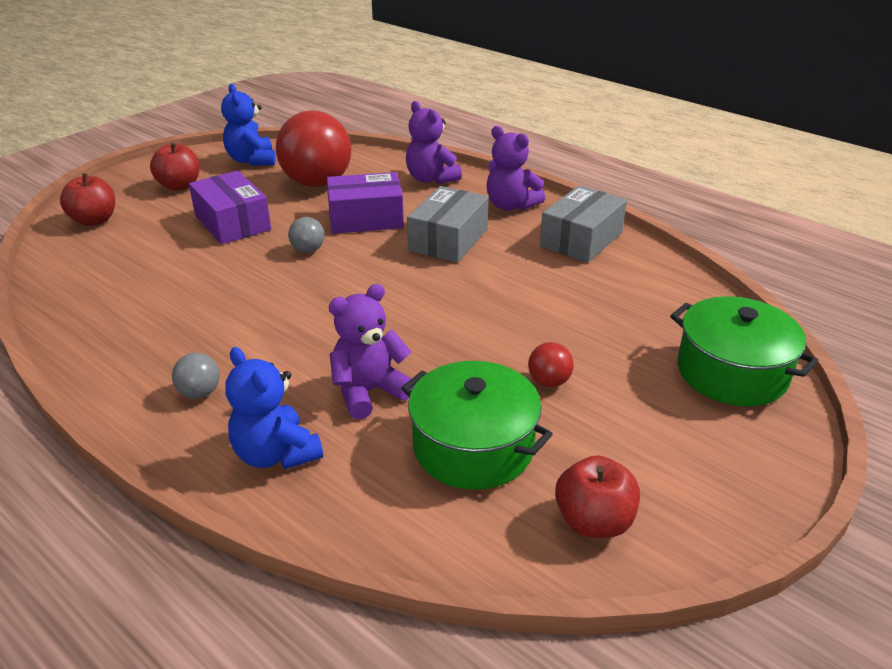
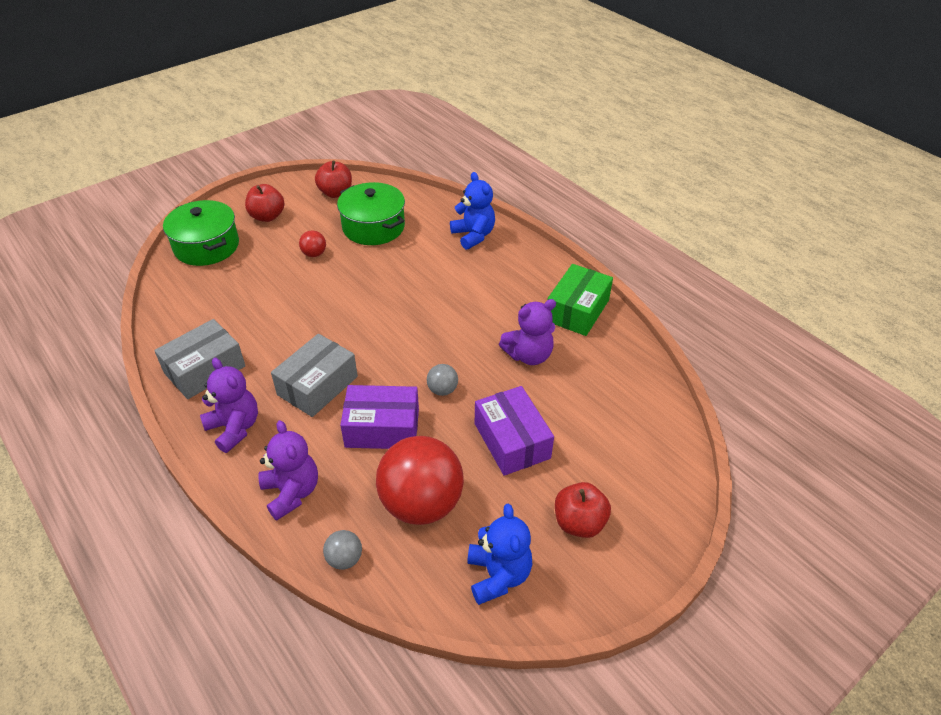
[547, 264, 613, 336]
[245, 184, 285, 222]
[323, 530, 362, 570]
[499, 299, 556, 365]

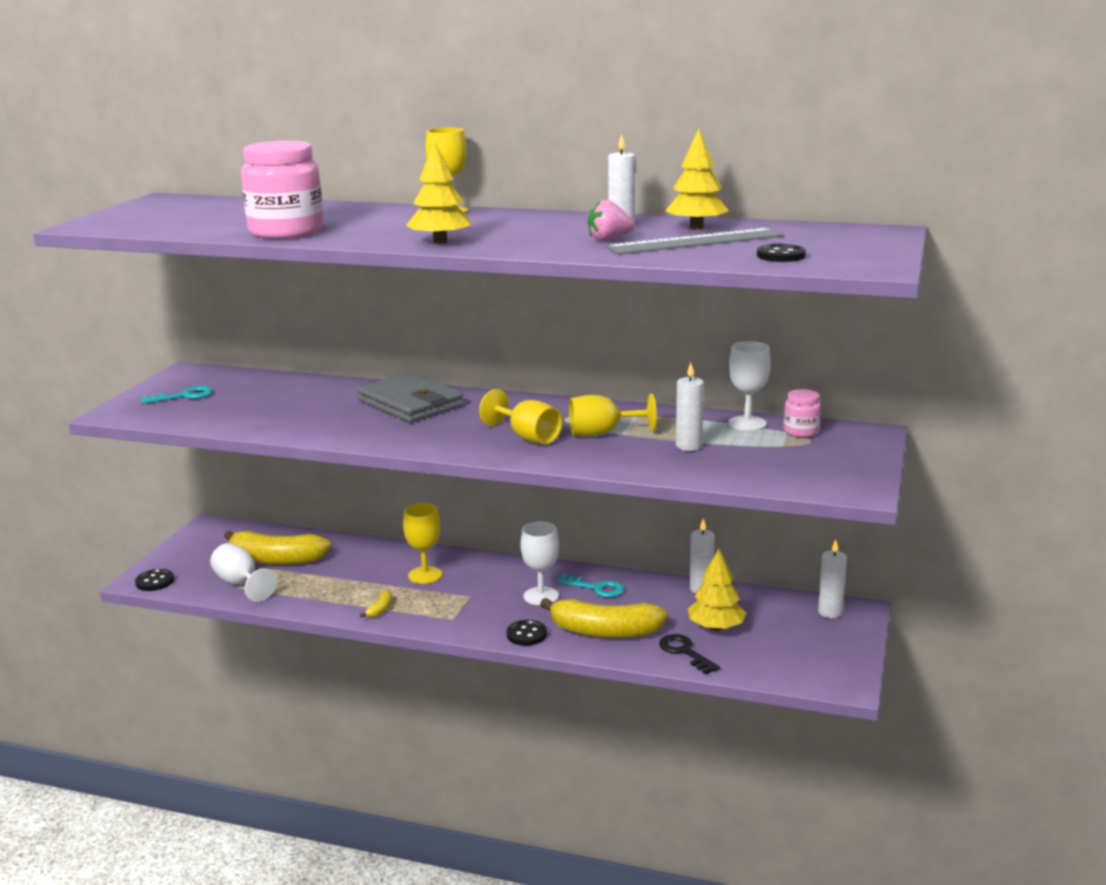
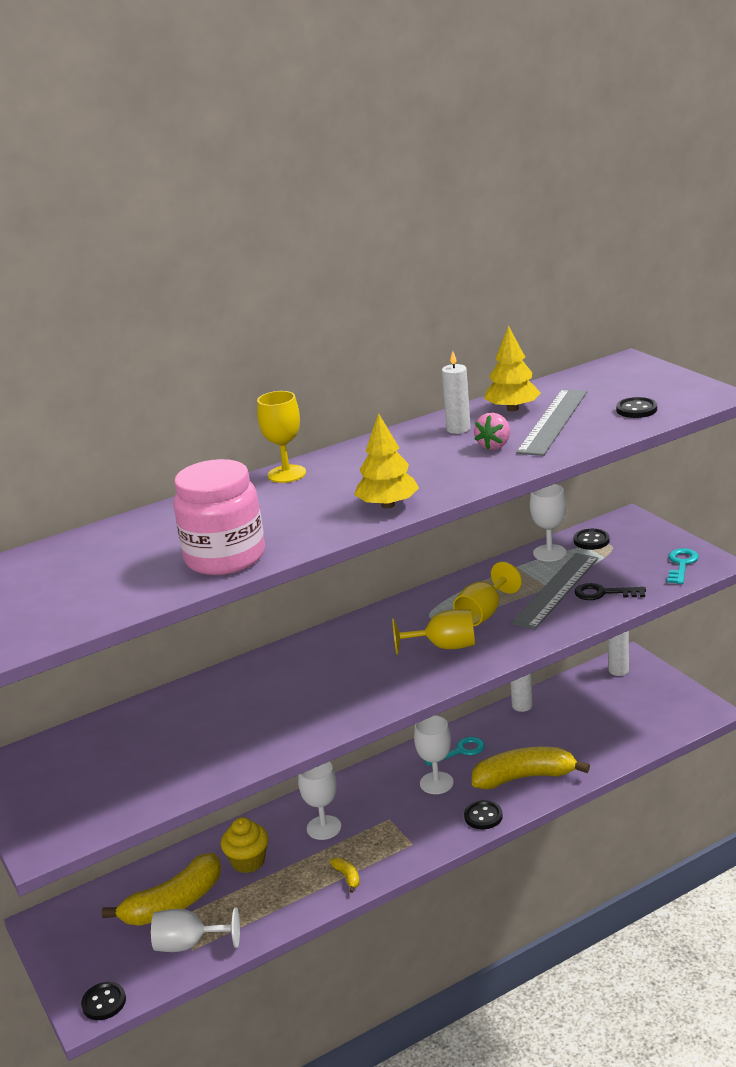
[357, 372, 464, 423] (first image)
[688, 548, 746, 631] (first image)
[221, 817, 268, 873]
[667, 548, 699, 584]
[575, 583, 646, 600]
[511, 553, 598, 630]
[574, 529, 610, 550]
[298, 762, 341, 840]
[472, 747, 590, 789]

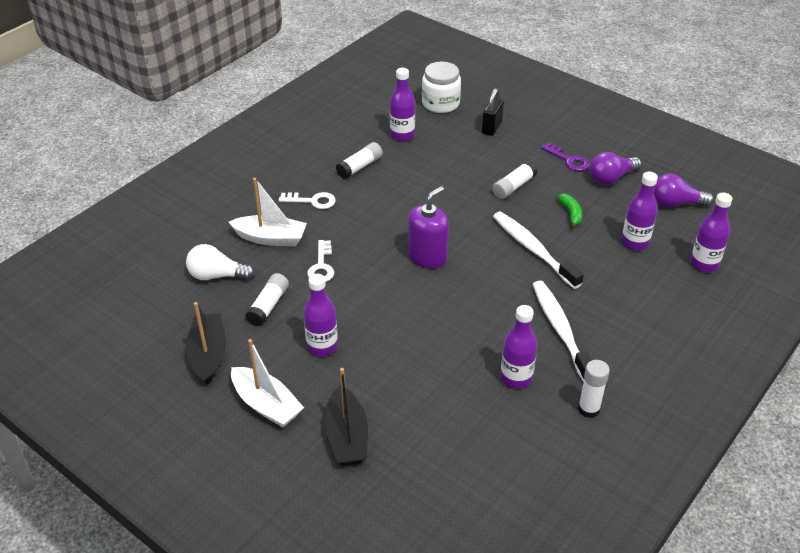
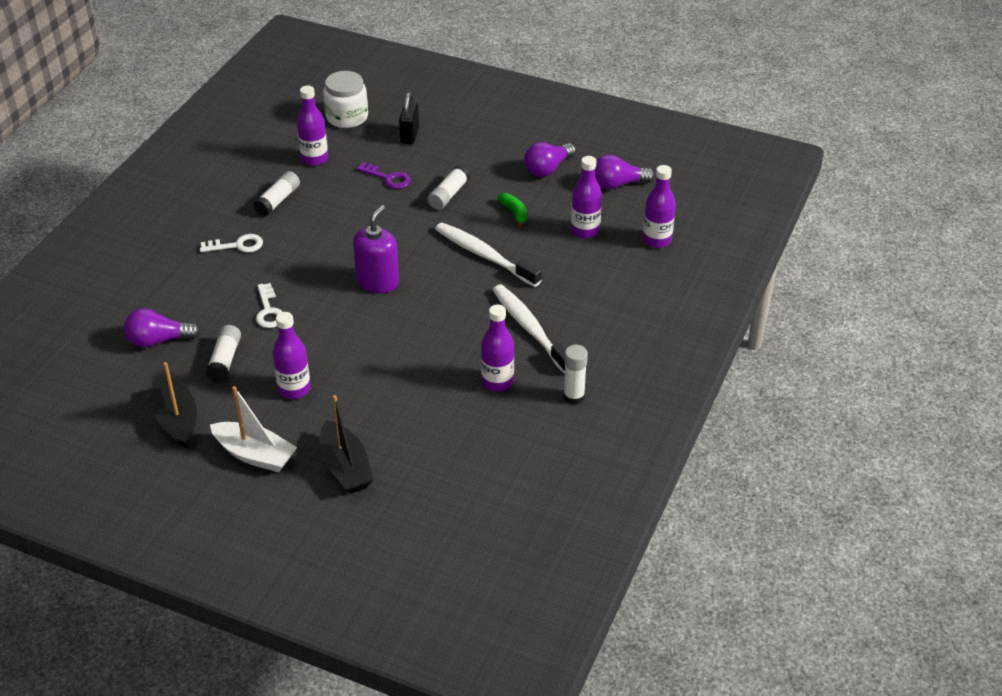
[229, 178, 307, 246] (first image)
[356, 162, 411, 189]
[124, 308, 200, 348]

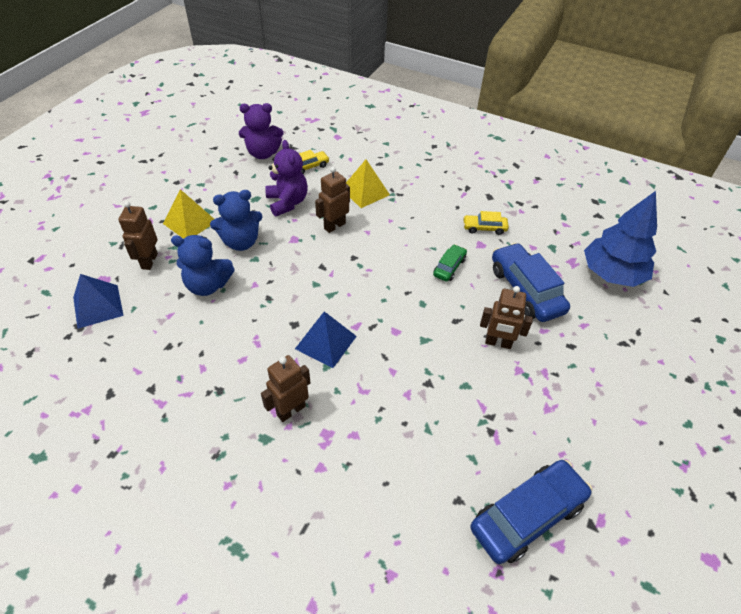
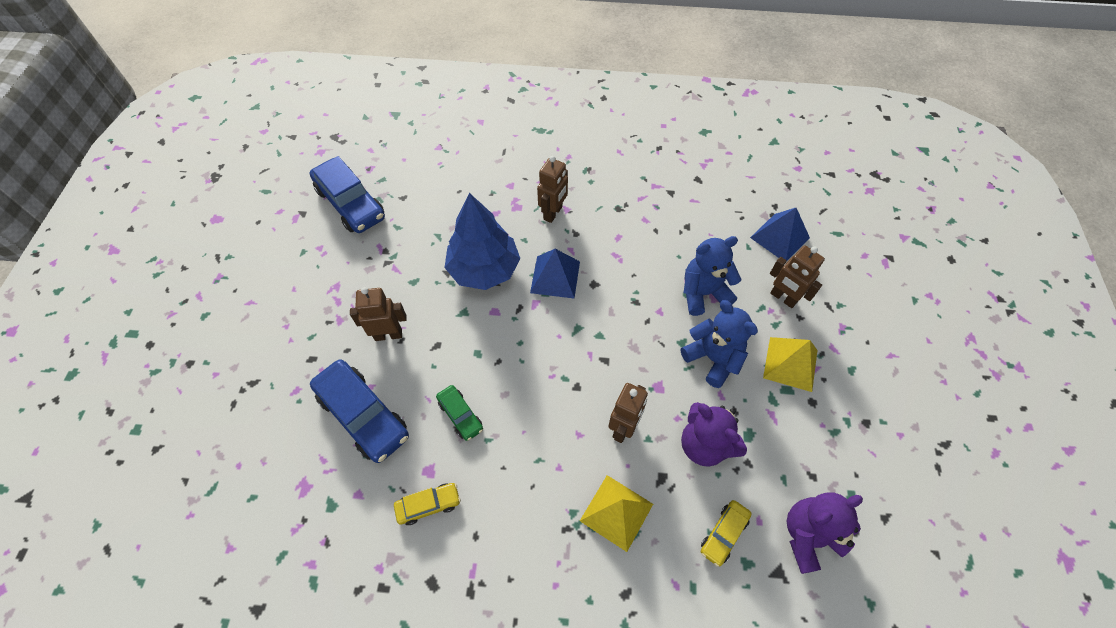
[445, 193, 520, 290]
[770, 246, 825, 308]
[681, 300, 758, 388]
[436, 385, 483, 441]
[310, 156, 385, 233]

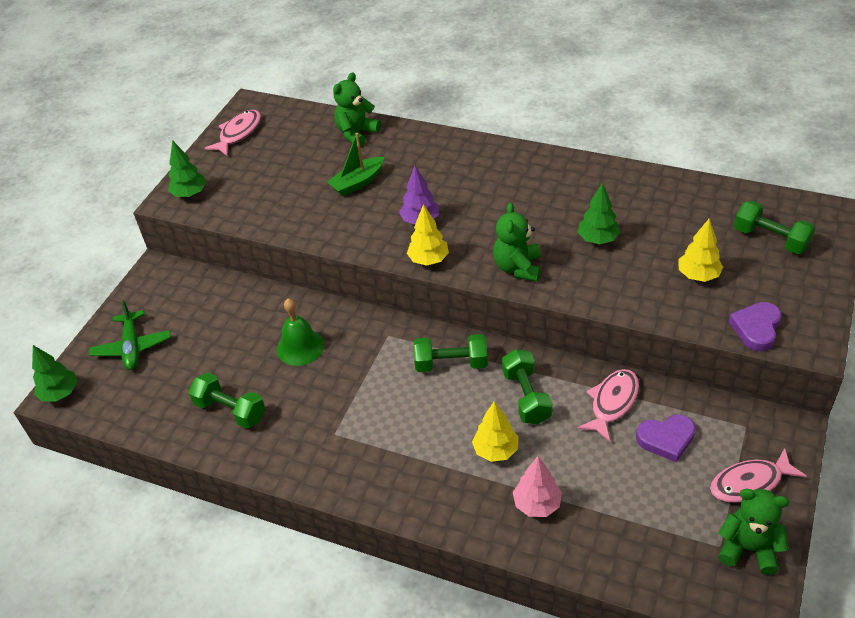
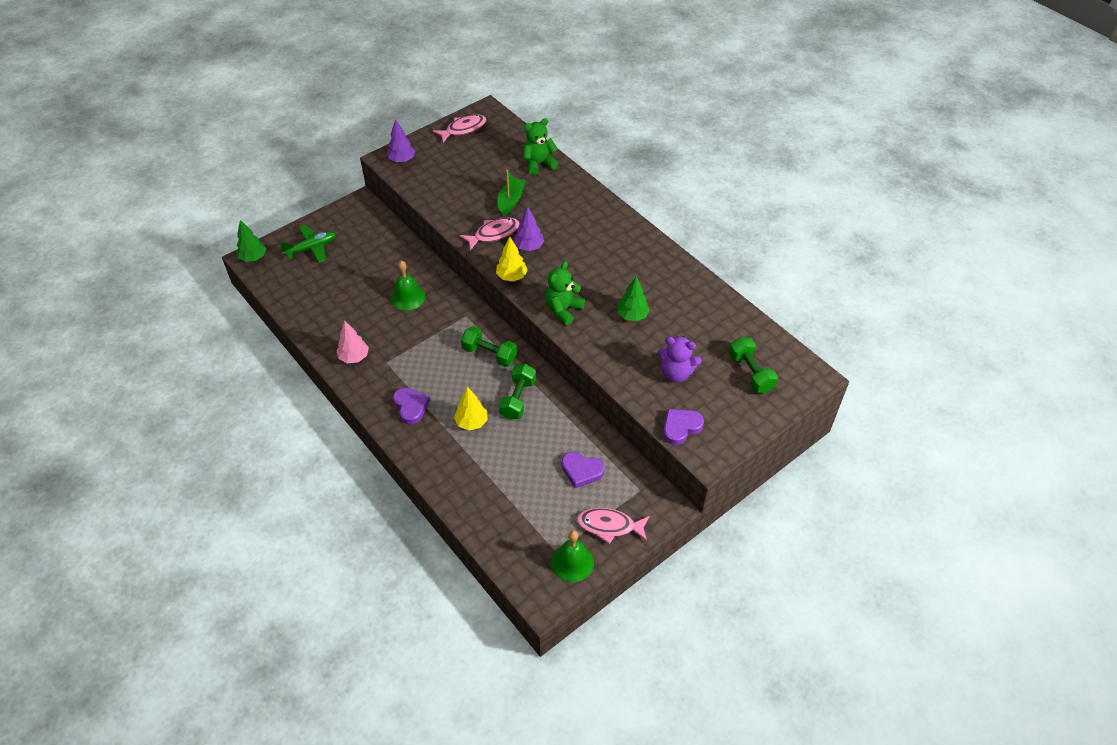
[188, 373, 265, 429] (first image)
[393, 388, 430, 425]
[336, 320, 369, 363]
[460, 218, 520, 251]
[658, 336, 702, 383]
[551, 530, 594, 582]
[387, 119, 415, 163]
[280, 225, 336, 263]
[497, 170, 525, 215]

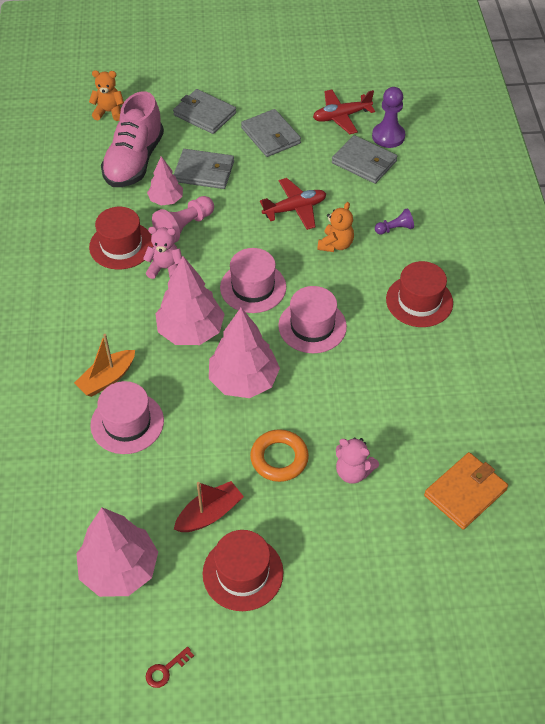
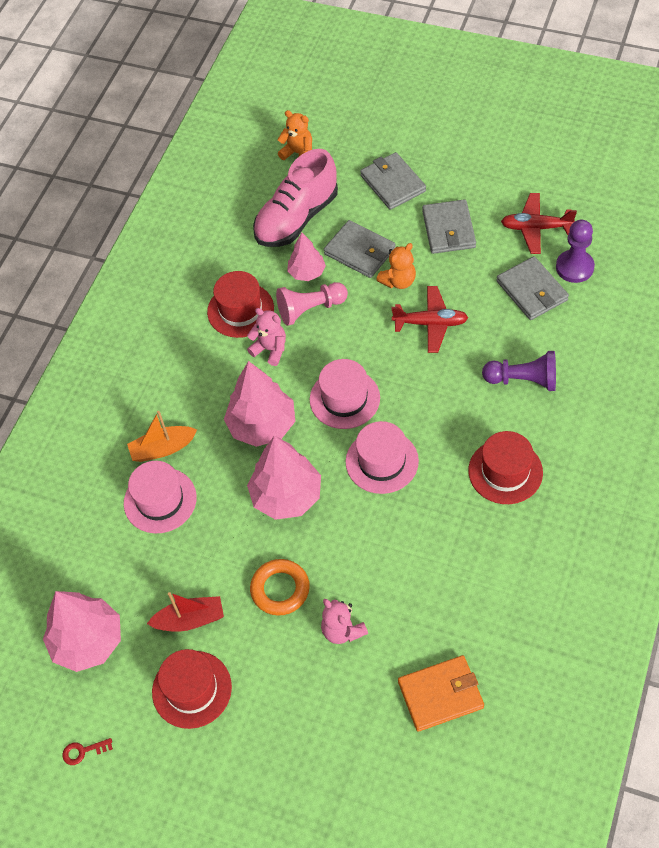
[376, 243, 416, 289]
[482, 351, 556, 391]

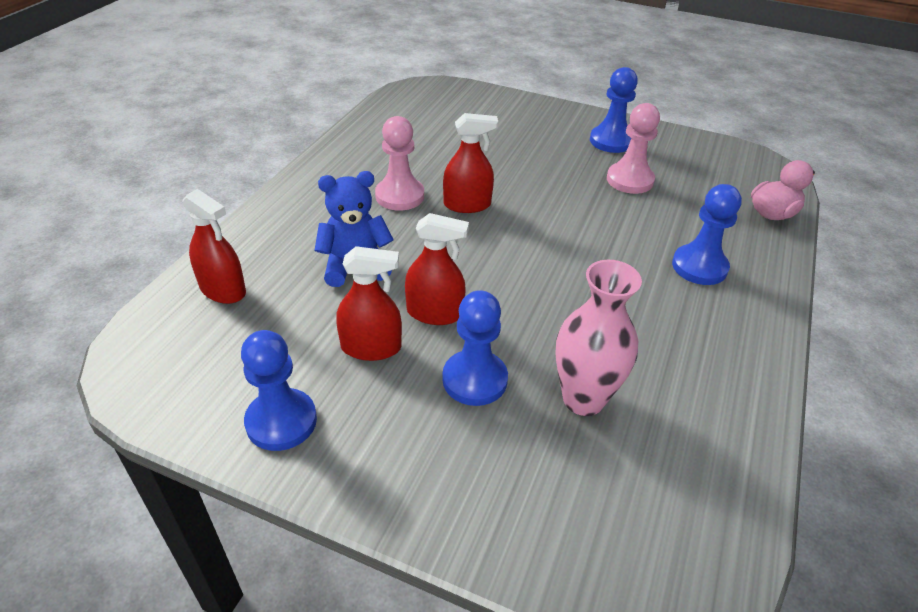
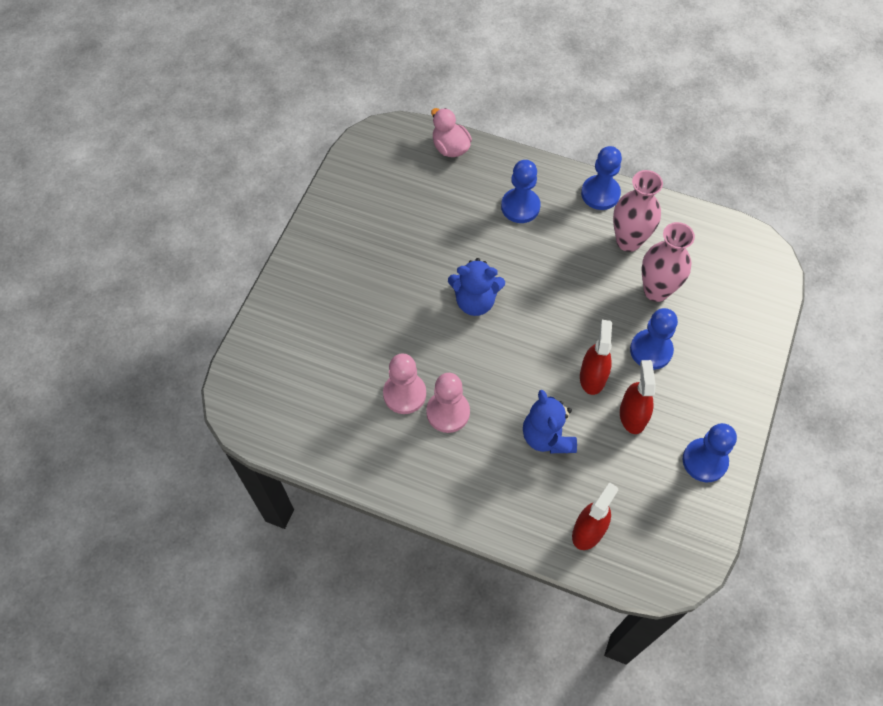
[443, 113, 498, 213] (first image)
[448, 258, 505, 316]
[613, 170, 663, 252]
[581, 146, 622, 210]
[383, 354, 426, 414]

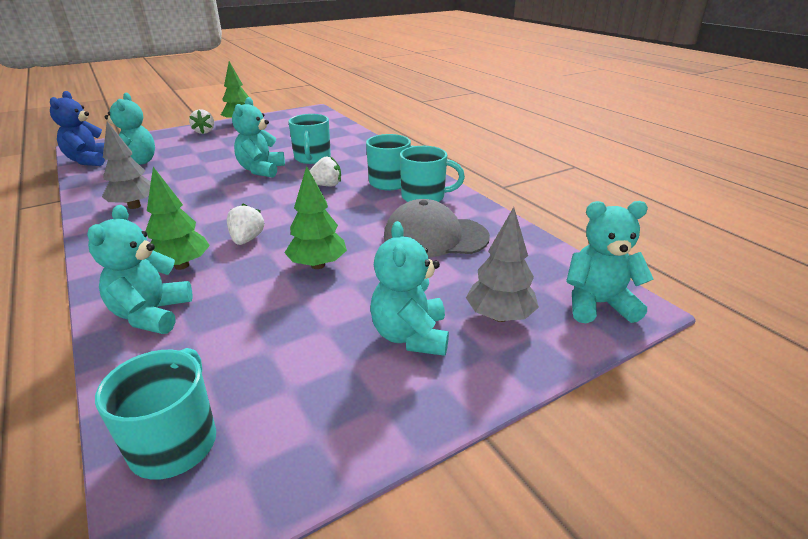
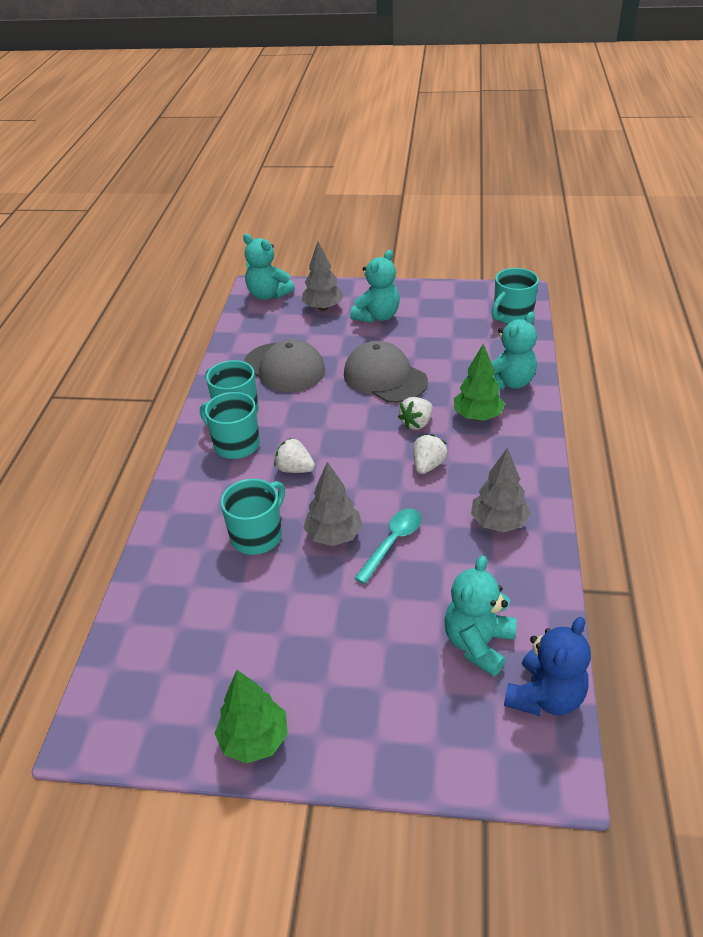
[354, 509, 422, 584]
[413, 434, 448, 474]
[303, 462, 362, 546]
[344, 341, 428, 403]

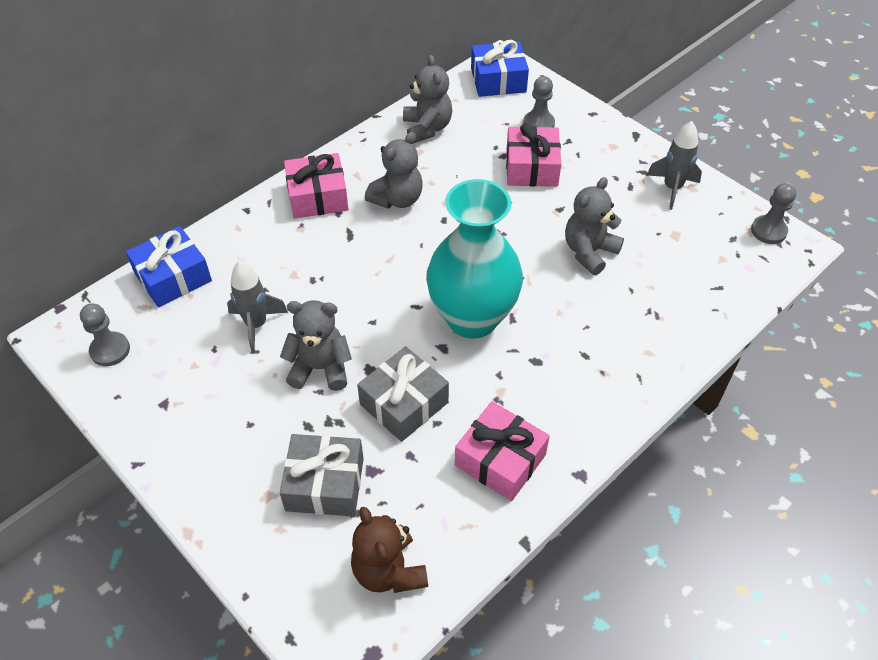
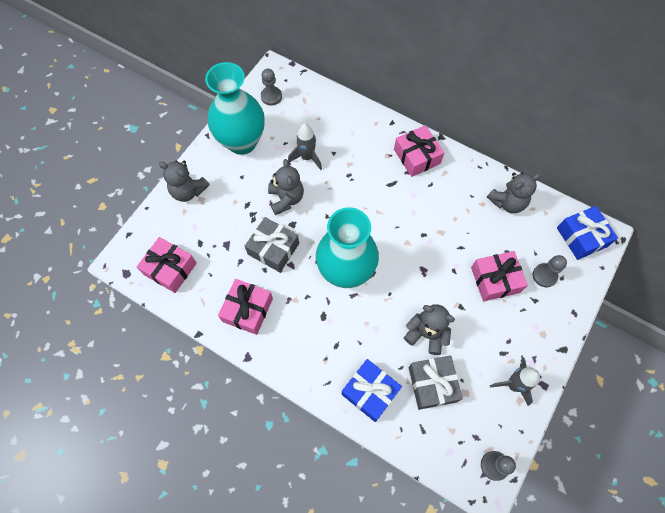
[205, 62, 265, 155]
[342, 359, 402, 422]
[409, 356, 463, 410]
[159, 160, 210, 202]
[137, 237, 197, 293]

